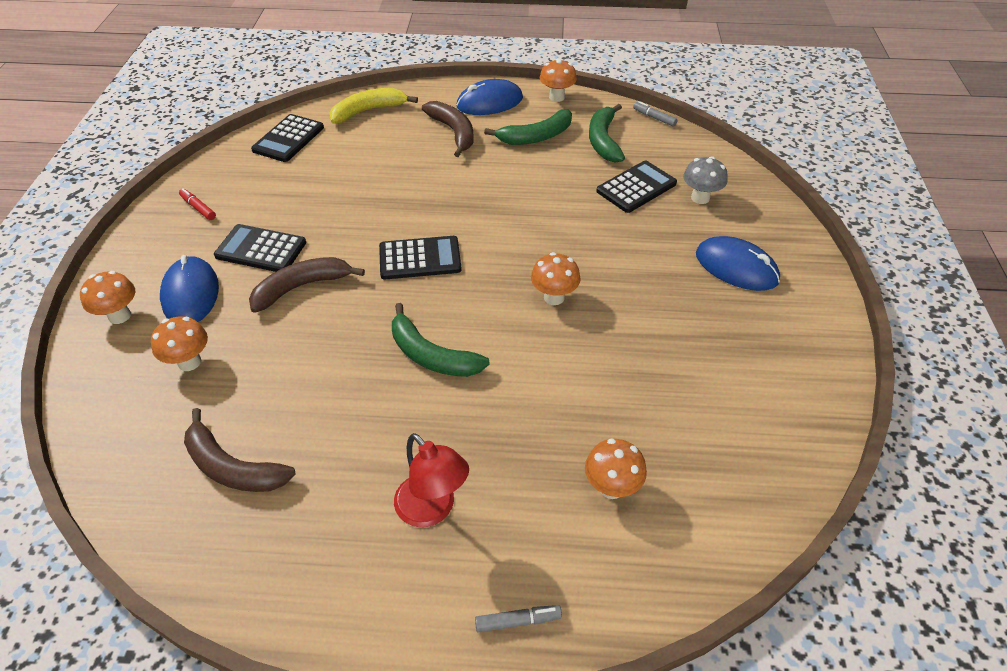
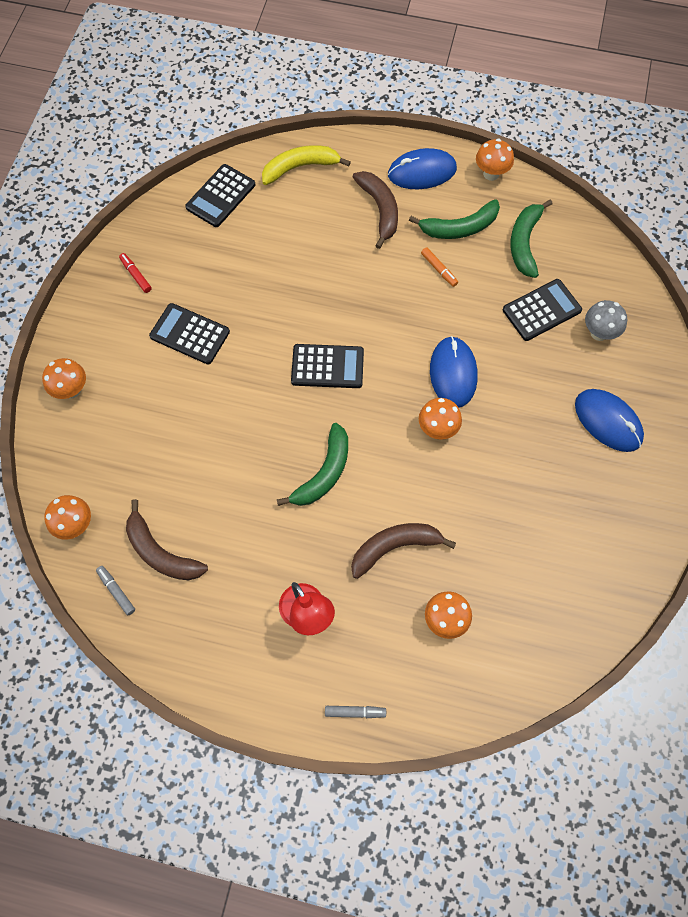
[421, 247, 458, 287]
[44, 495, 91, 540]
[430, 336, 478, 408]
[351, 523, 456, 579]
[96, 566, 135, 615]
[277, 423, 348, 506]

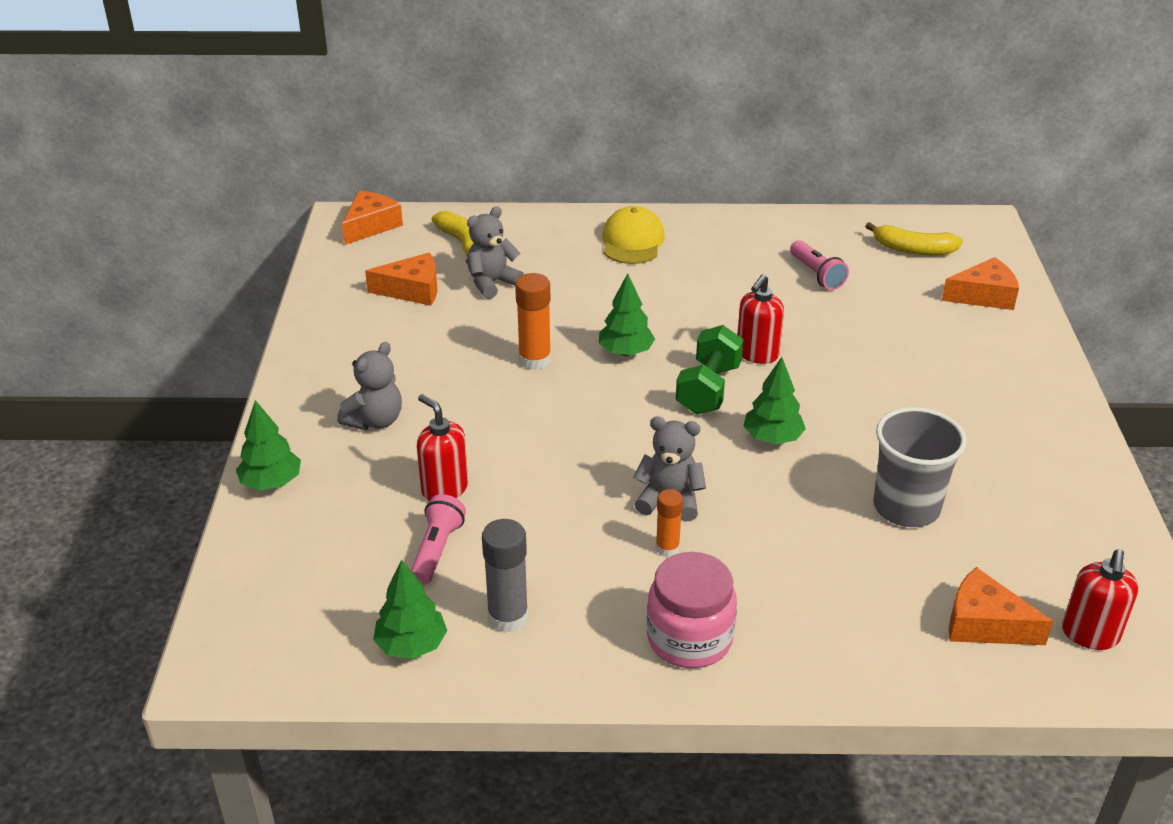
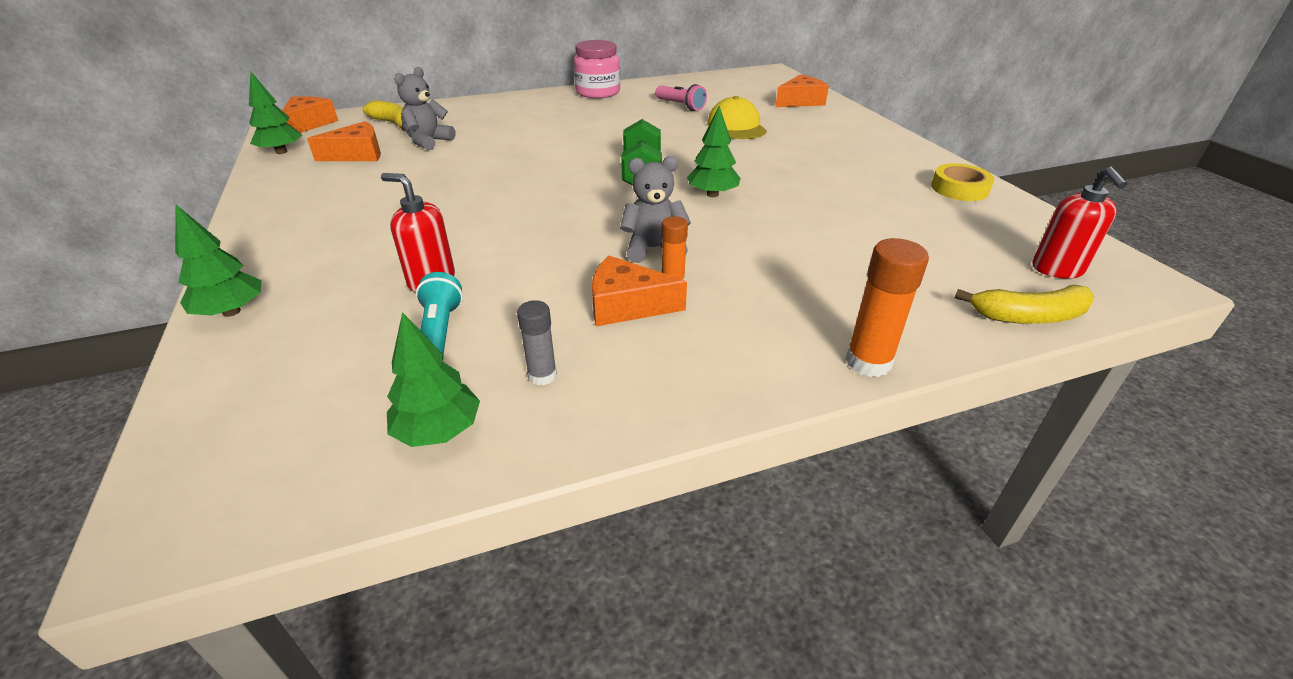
[337, 342, 402, 430] (first image)
[737, 274, 784, 364] (first image)
[873, 407, 967, 527] (first image)
[931, 163, 994, 201]
[846, 238, 929, 377]
[249, 72, 302, 154]
[707, 96, 767, 139]
[574, 40, 620, 98]
[954, 285, 1094, 324]
[592, 256, 687, 326]
[416, 272, 463, 355]
[517, 300, 557, 385]

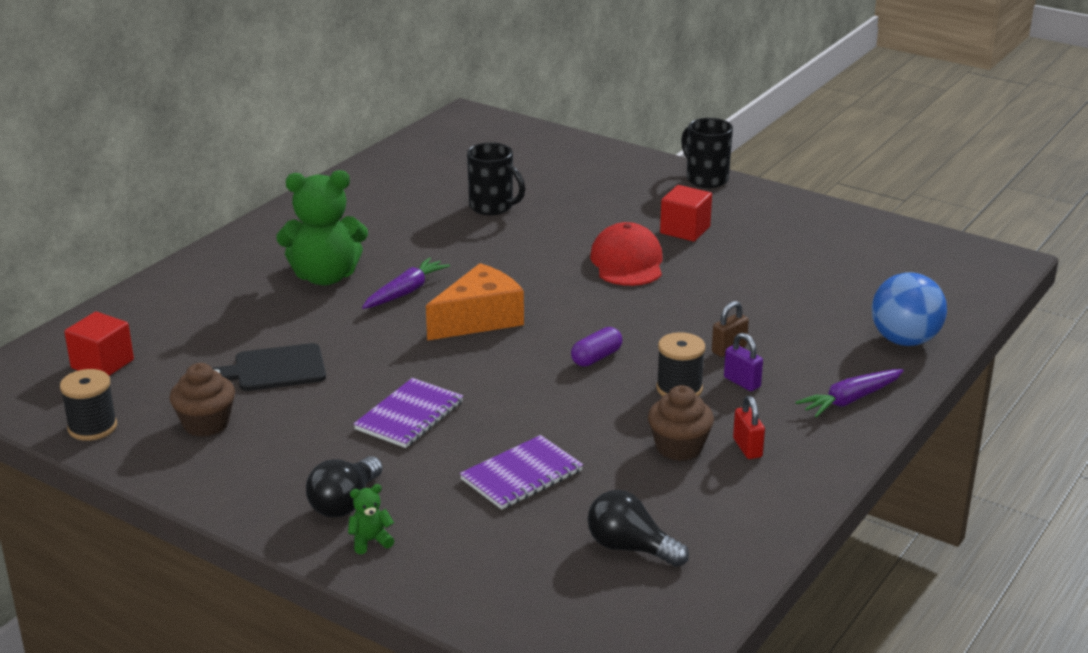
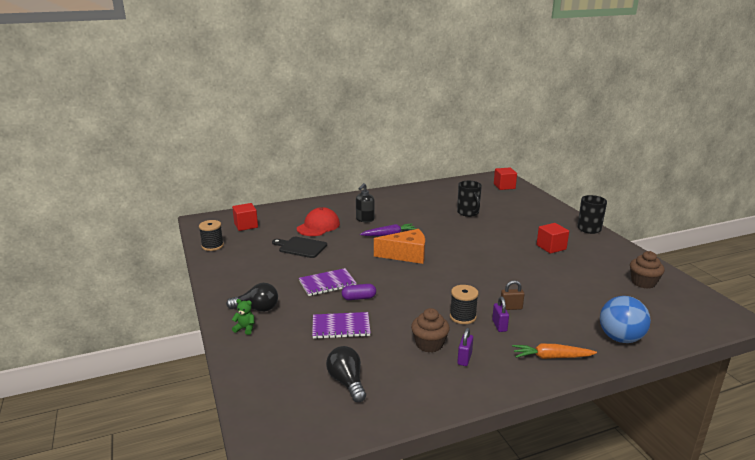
[494, 168, 517, 190]
[630, 251, 665, 289]
[342, 284, 376, 300]
[297, 207, 340, 236]
[356, 183, 374, 222]
[457, 328, 473, 366]
[512, 344, 597, 359]
[226, 283, 278, 312]

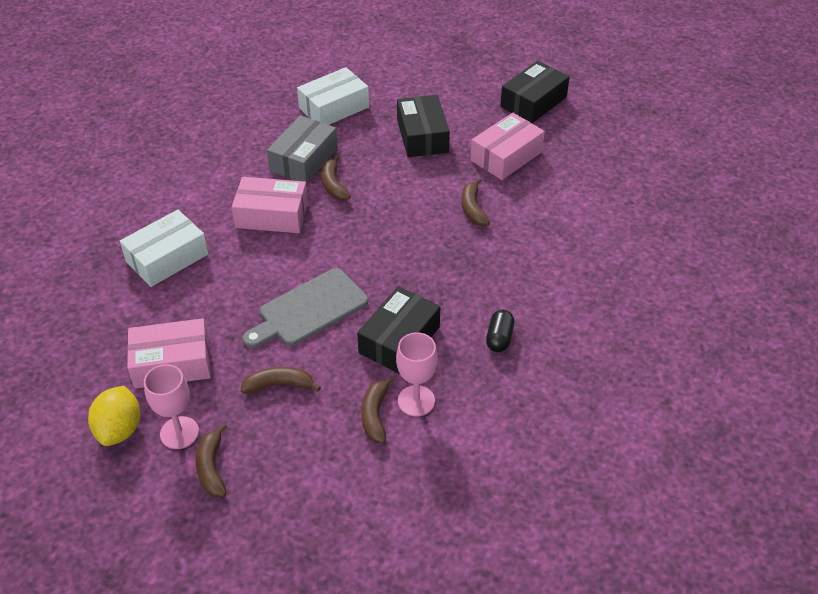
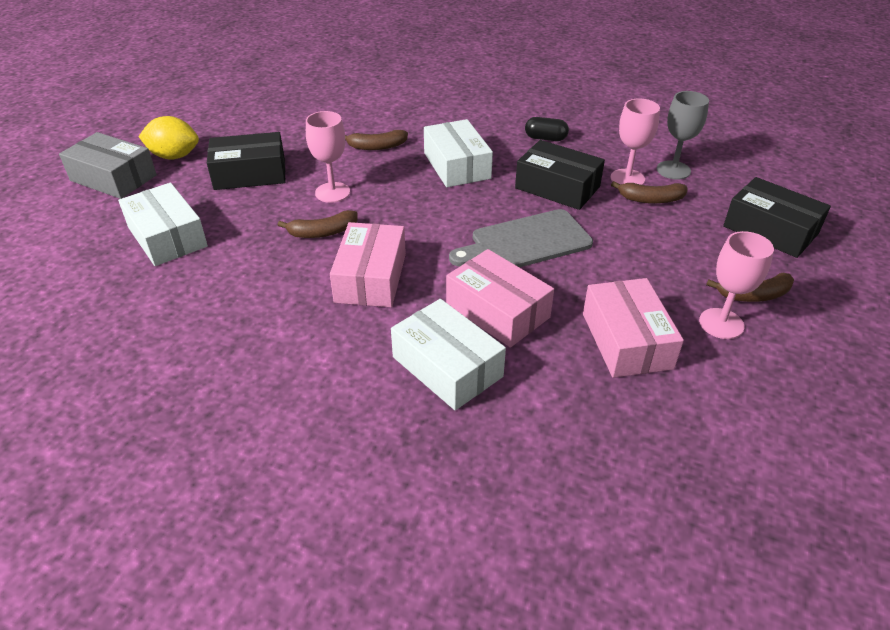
[241, 367, 321, 394] (first image)
[306, 111, 350, 203]
[424, 119, 493, 187]
[657, 91, 709, 180]
[139, 116, 199, 160]
[59, 132, 157, 199]
[446, 249, 554, 348]
[723, 177, 831, 258]
[449, 209, 593, 267]

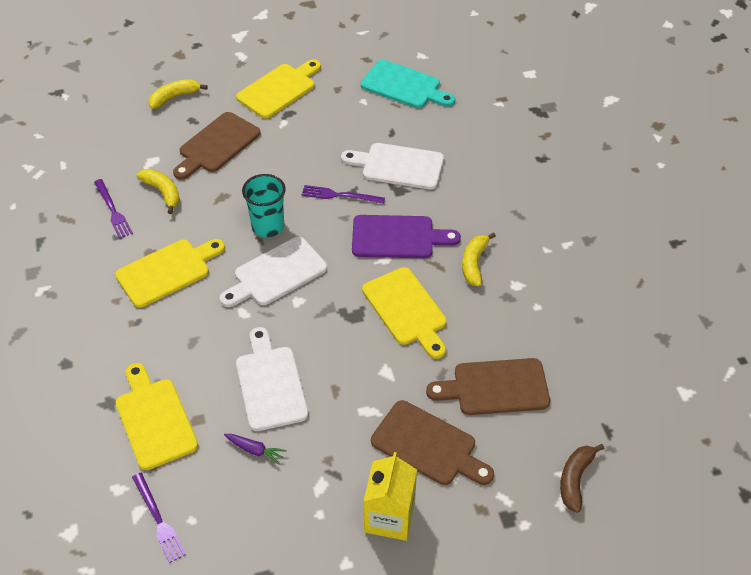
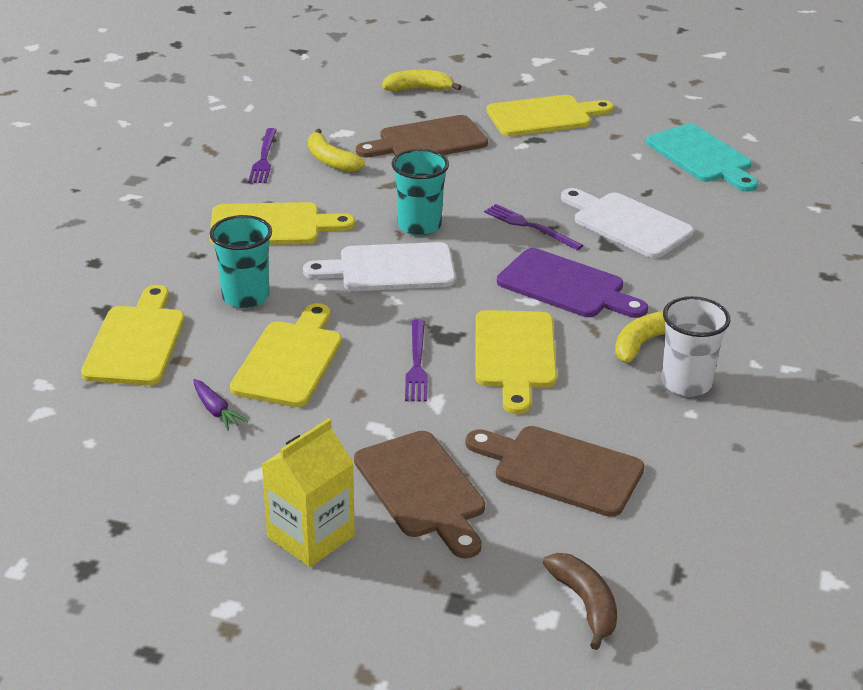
[210, 215, 272, 308]
[662, 296, 730, 396]
[405, 319, 428, 401]
[230, 303, 342, 407]
[308, 129, 365, 172]
[543, 553, 617, 650]

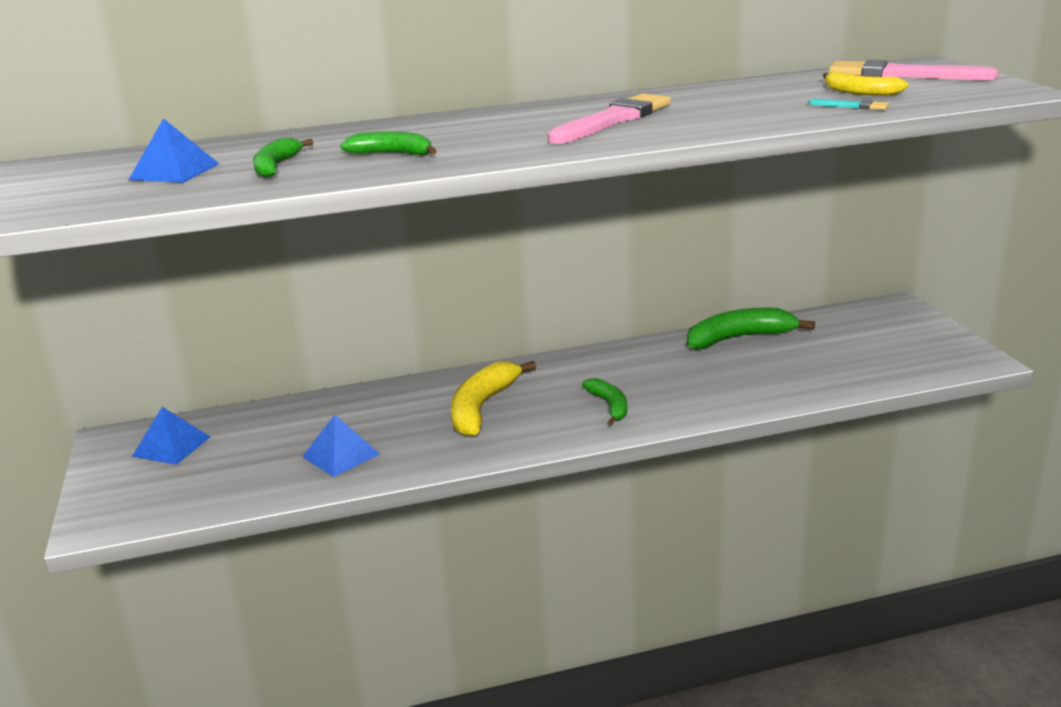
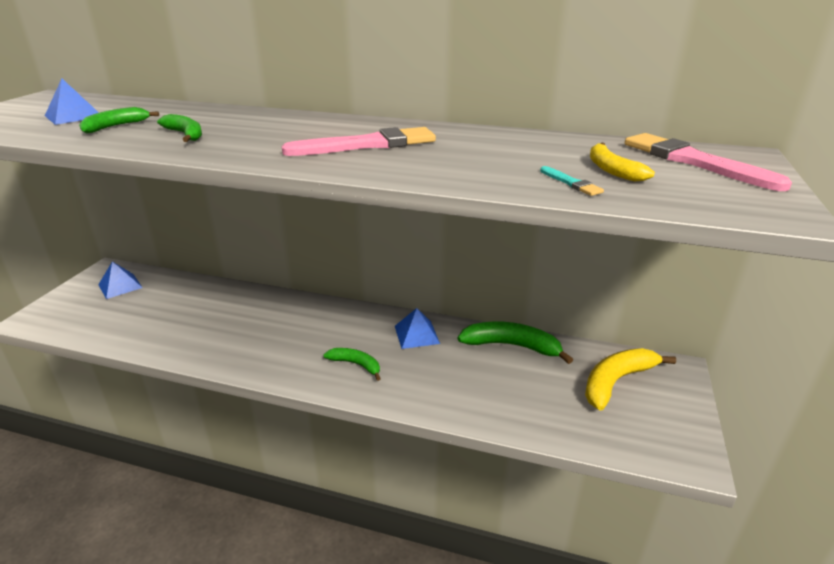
[395, 308, 440, 349]
[585, 348, 676, 410]
[323, 348, 381, 381]

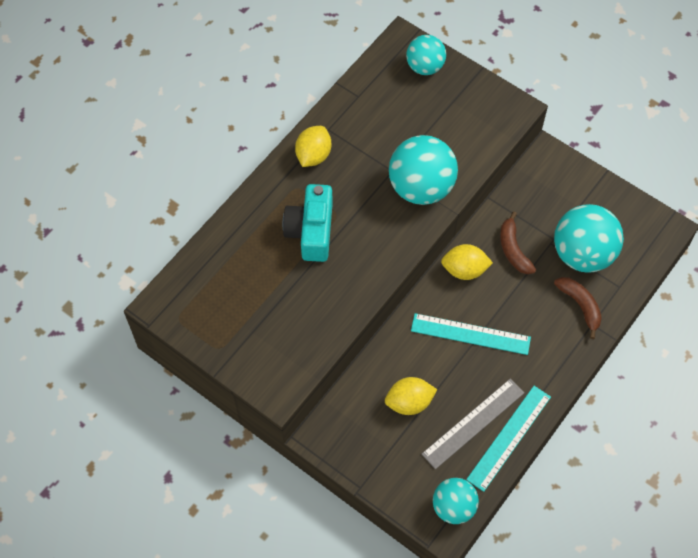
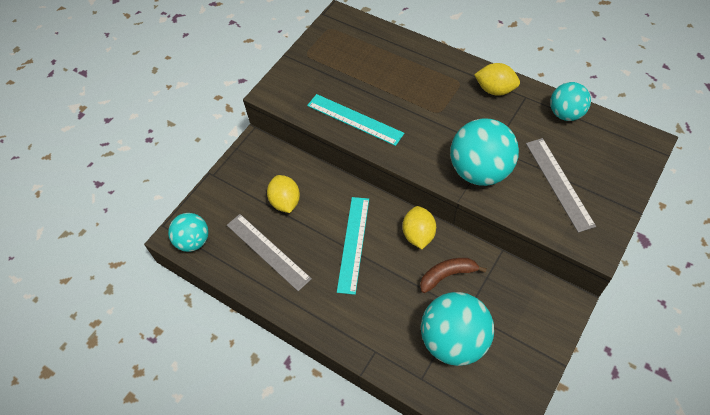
[283, 184, 333, 262] (first image)
[554, 277, 602, 339] (first image)
[526, 138, 596, 233]
[550, 82, 591, 121]
[307, 94, 404, 146]

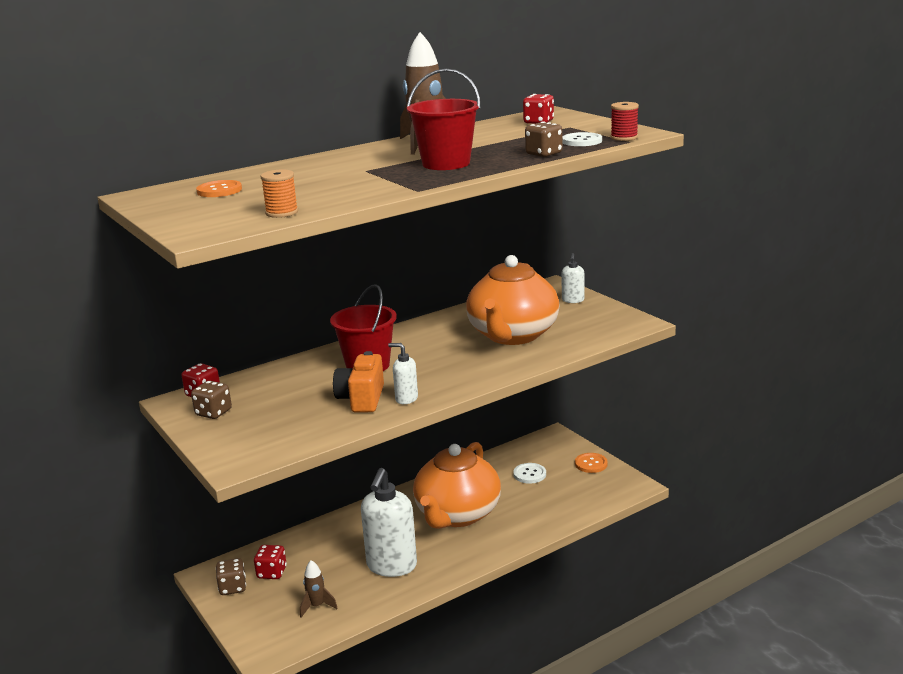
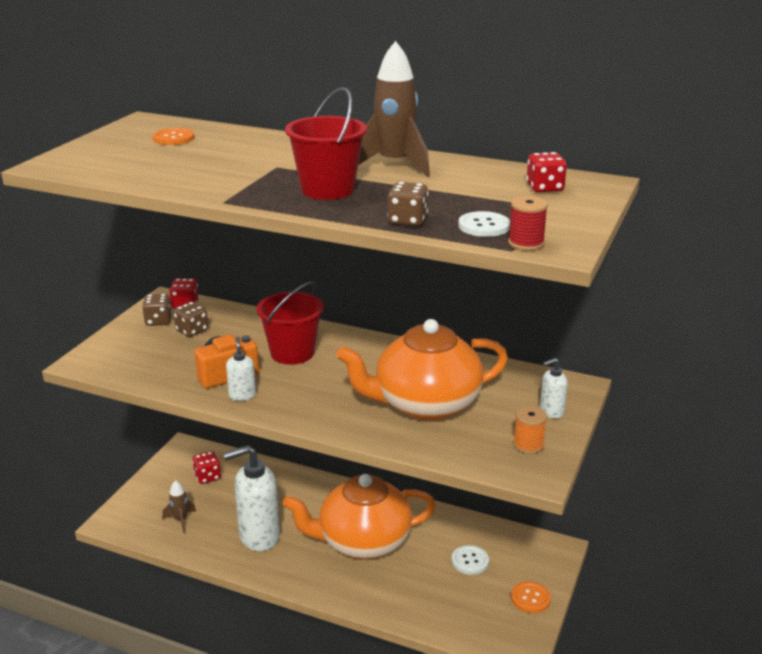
[173, 302, 208, 337]
[513, 406, 547, 454]

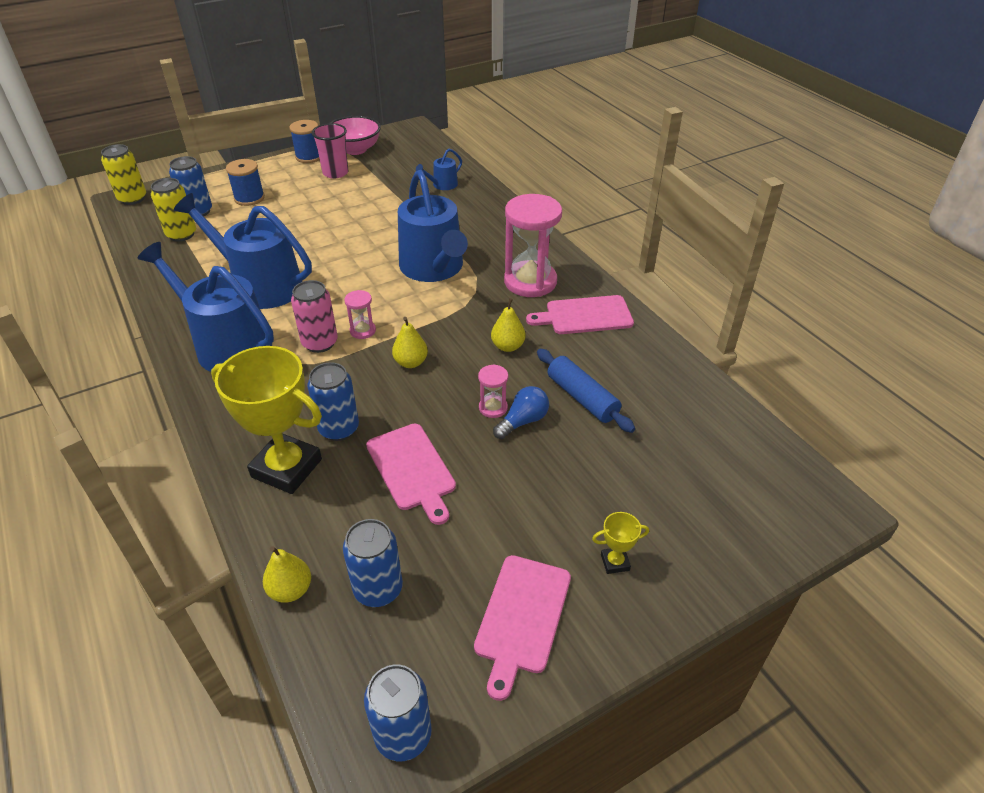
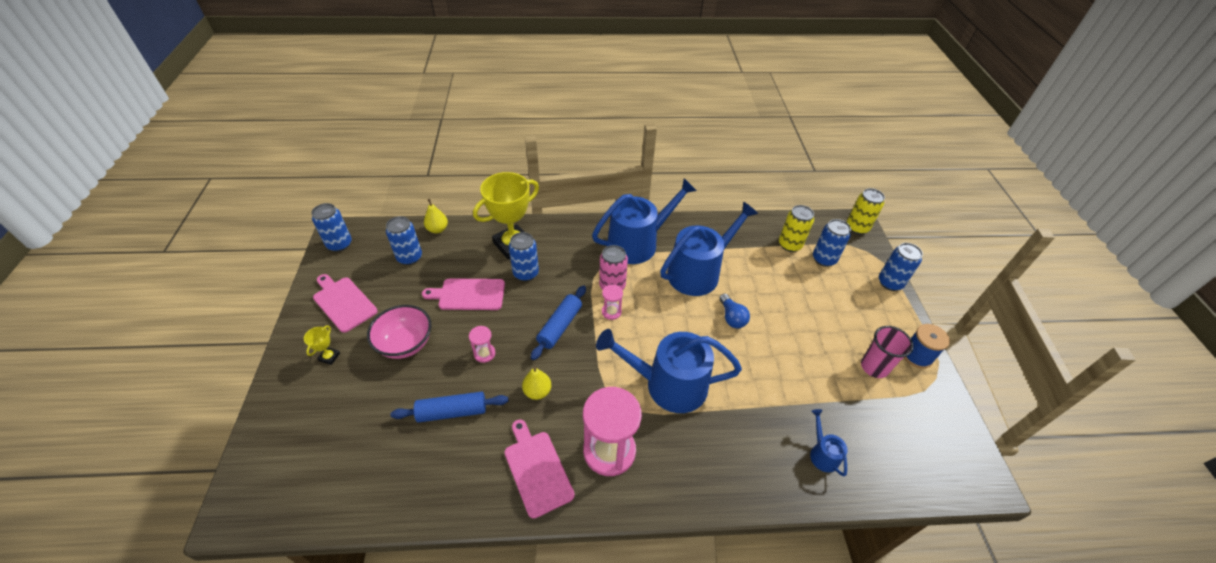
[226, 159, 265, 206] (first image)
[879, 243, 923, 291]
[367, 305, 431, 359]
[719, 294, 750, 328]
[531, 285, 586, 360]
[504, 420, 575, 518]

